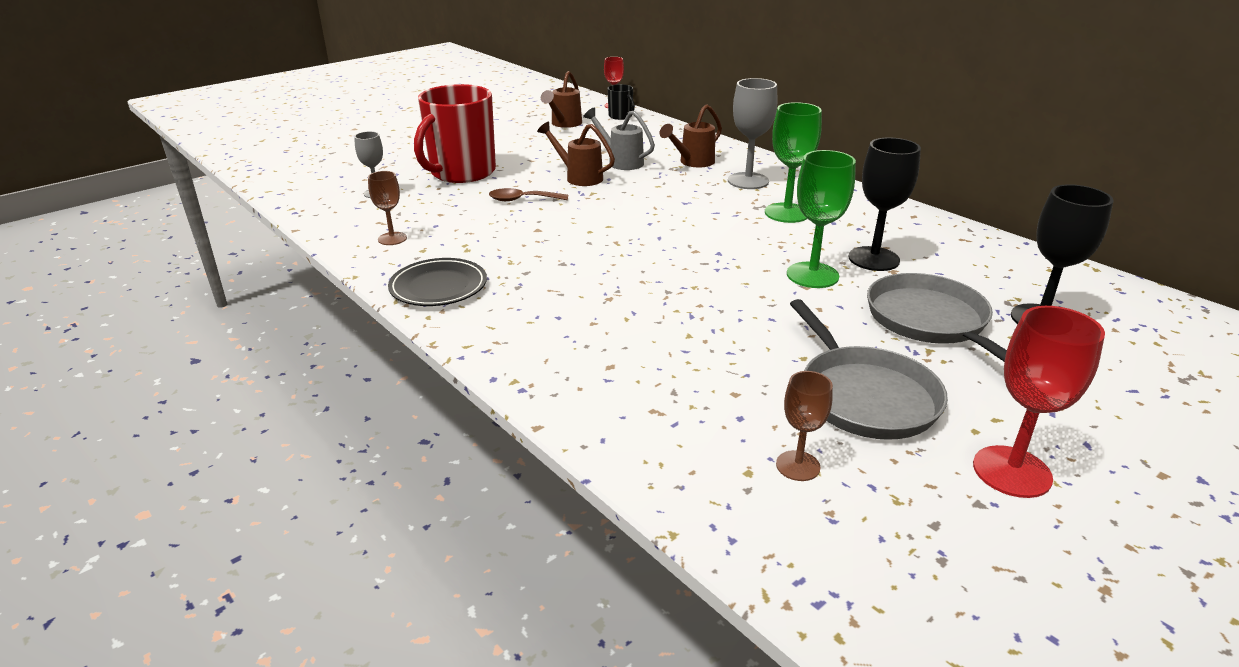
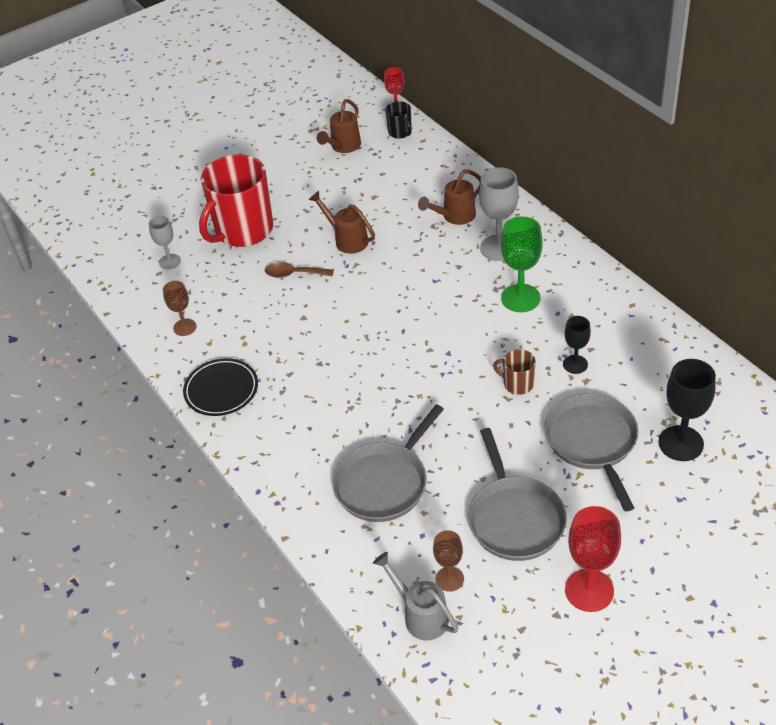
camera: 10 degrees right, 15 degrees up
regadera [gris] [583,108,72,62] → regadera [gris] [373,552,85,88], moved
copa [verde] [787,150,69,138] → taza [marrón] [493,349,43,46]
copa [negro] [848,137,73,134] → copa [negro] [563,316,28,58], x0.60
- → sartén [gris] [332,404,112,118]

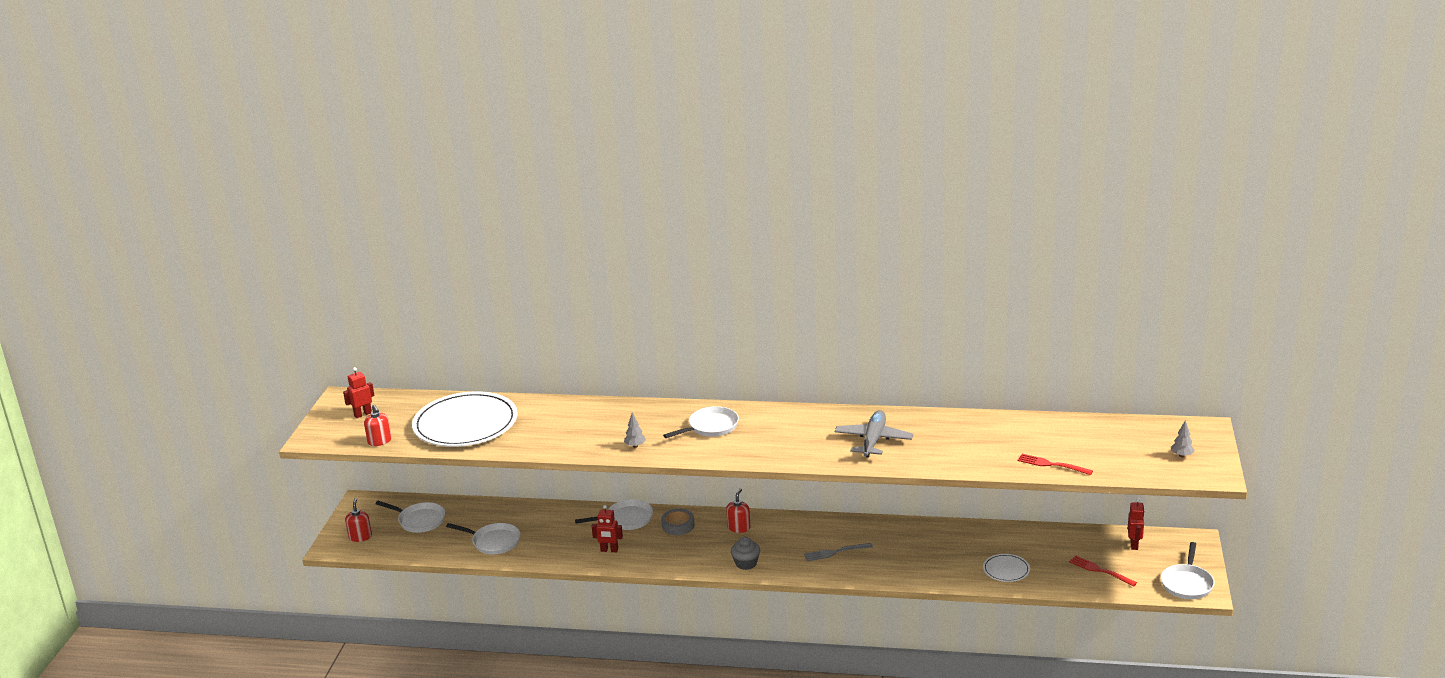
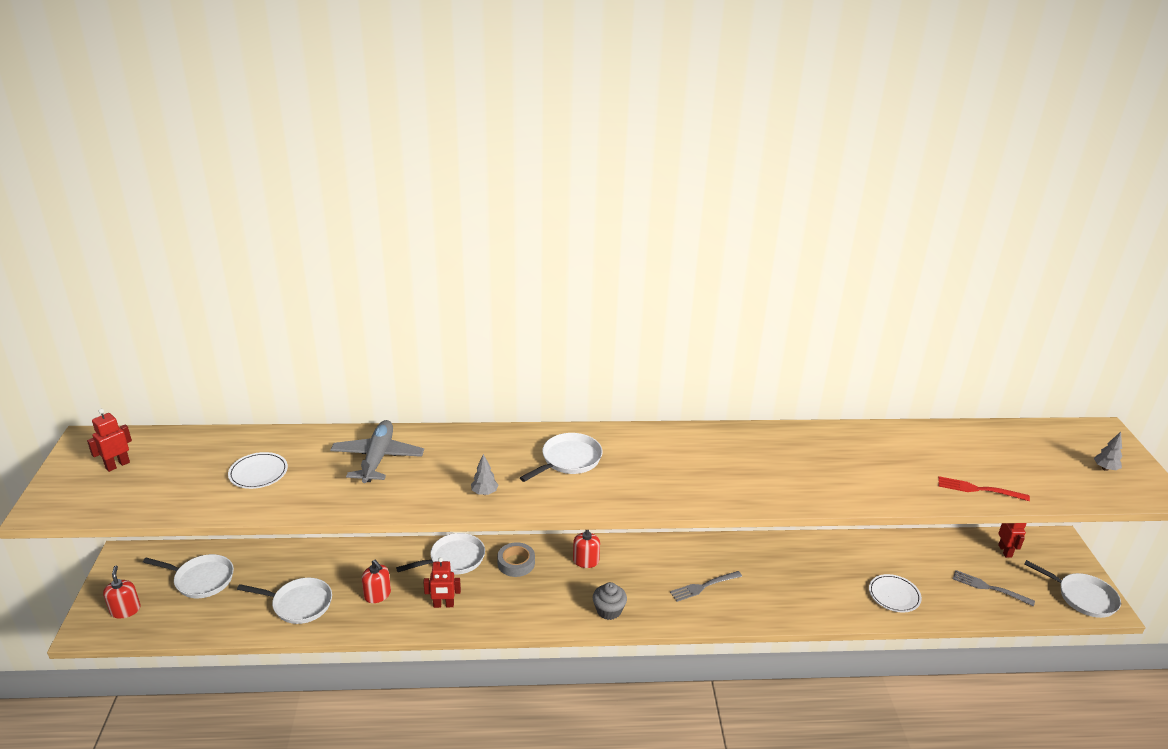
camera: 15 degrees left, 5 degrees up
dispensador de jabón [rojo] [364,405,28,41] → dispensador de jabón [rojo] [362,560,29,43], moved
plato [blanco] [412,391,106,56] → plato [blanco] [228,452,60,37], x0.43
avión [gris] [835,410,78,47] → avión [gris] [330,420,94,63], moved
tenedor [rojo] [1069,556,68,31] → tenedor [gris] [953,570,82,36]
sartén [blanco] [1161,542,53,57] → sartén [blanco] [1024,560,97,58], 60 degrees counterclockwise

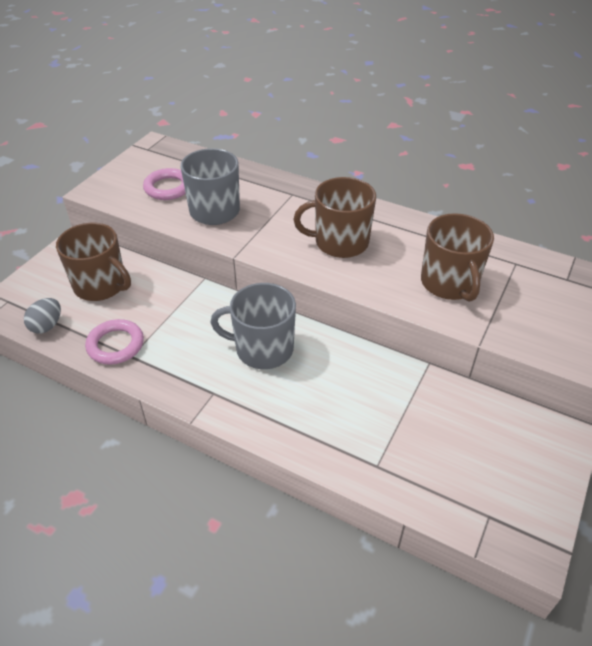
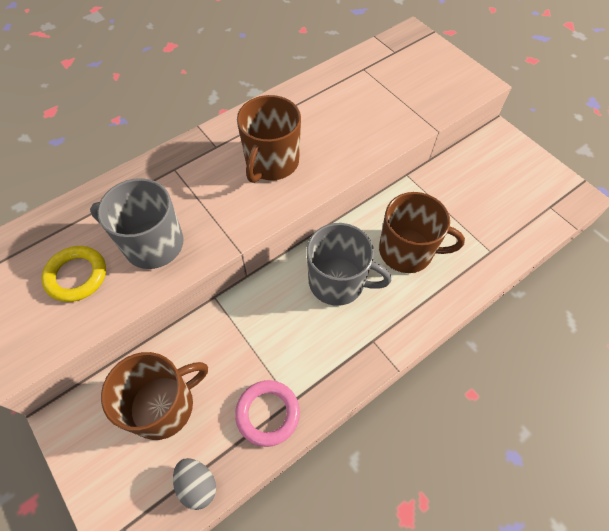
camera: 65 degrees left, 15 degrees up
anillo [rosa] [143,168,43,32] → anillo [amarillo] [41,246,65,56]
taza [gris] [211,283,85,86] → taza [gris] [307,223,84,83], 105 degrees counterclockwise
taza [marrón] [421,213,73,89] → taza [marrón] [379,192,86,81], moved

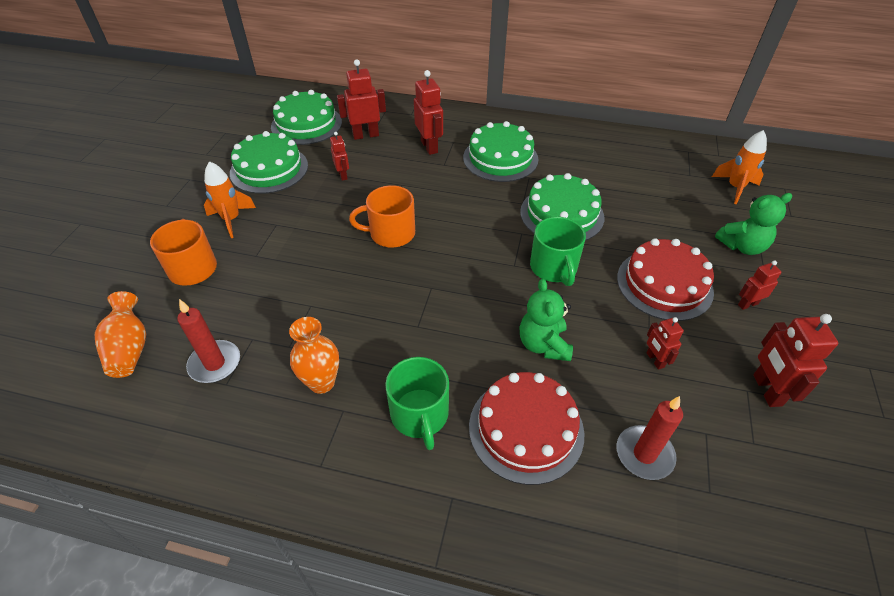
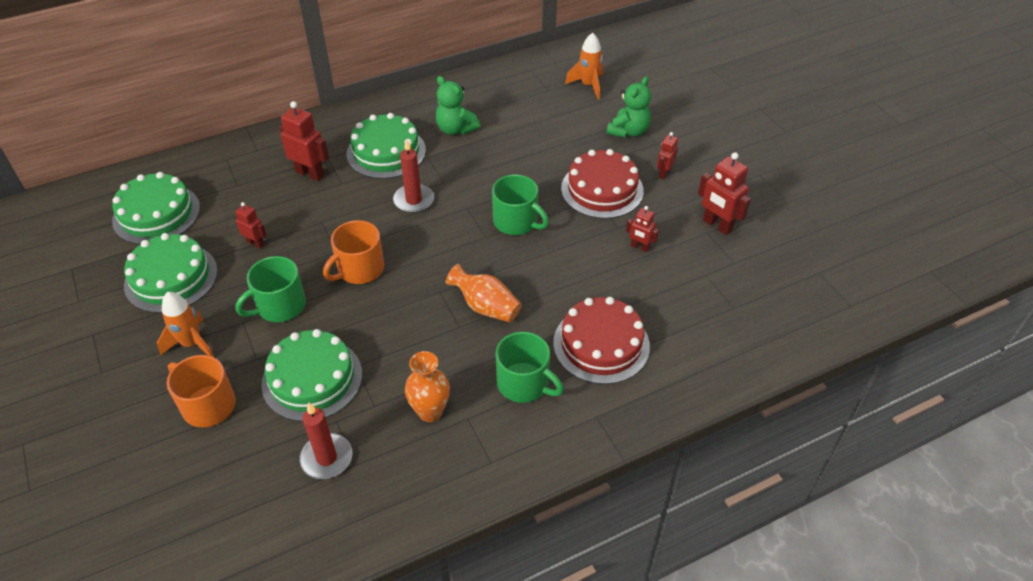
camera: 40 degrees left, 0 degrees up
florero [naranja] [95,291,51,87] → florero [naranja] [446,264,75,58], moved
robot [rojo] [337,59,49,81] → -
tarta [verde] [520,173,84,68] → tarta [verde] [261,329,101,93], moved
osito [verde] [520,279,53,82] → osito [verde] [436,76,44,59], moved
vela [rojo] [617,396,66,84] → vela [rojo] [393,139,41,74], moved
- → taza [verde] [236,256,70,66]

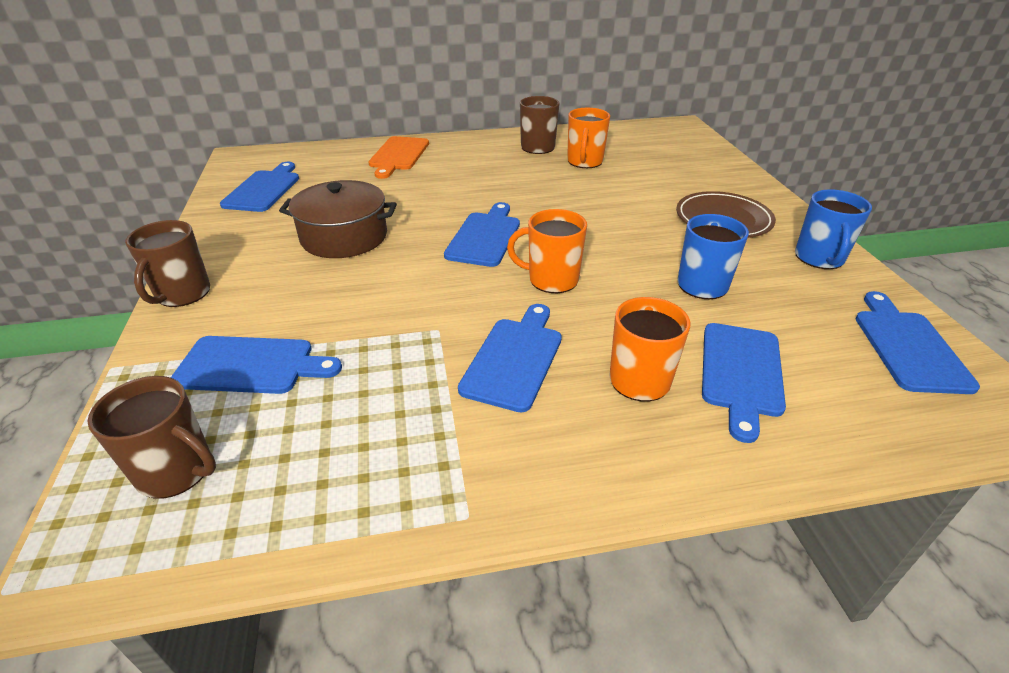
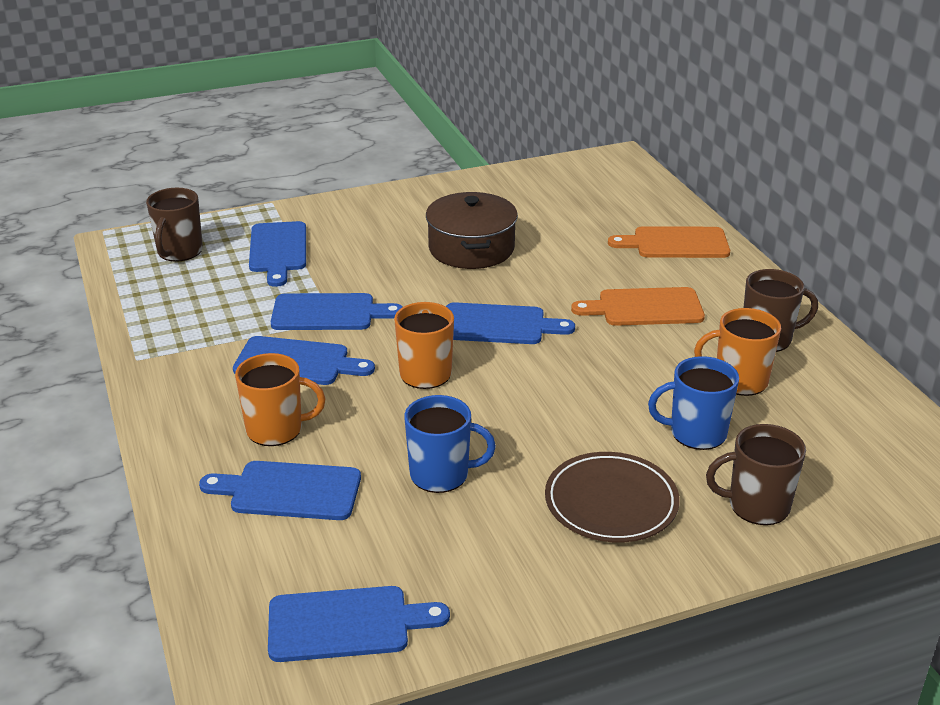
camera: 80 degrees right, 5 degrees down
taza [marrón] [125,220,85,87] → taza [marrón] [706,424,100,101], moved
tabla de cortar [azul] [220,162,79,50] → tabla de cortar [azul] [271,293,132,37], moved
taza [azul] [795,189,77,80] → taza [azul] [648,356,91,94], moved
- → tabla de cortar [naranja] [571,287,134,39]

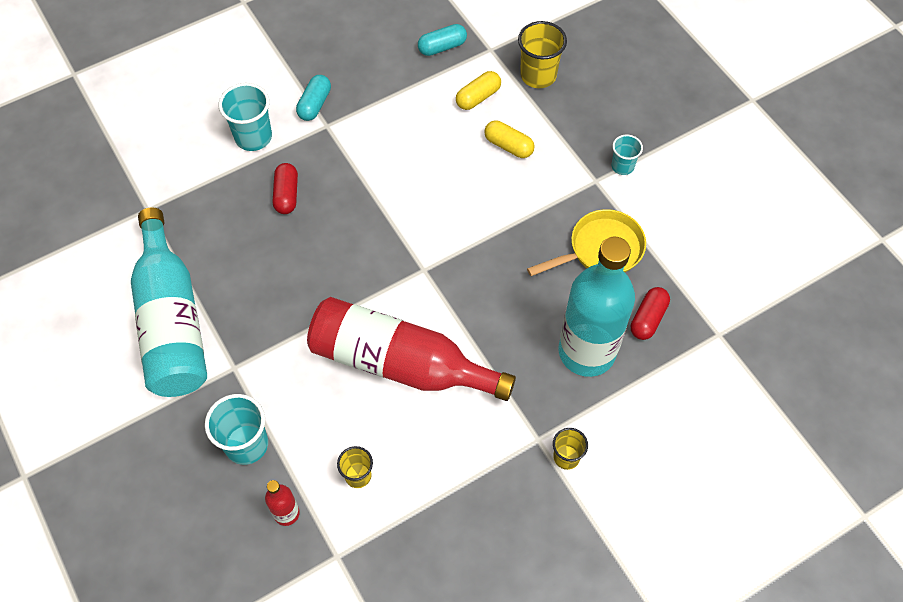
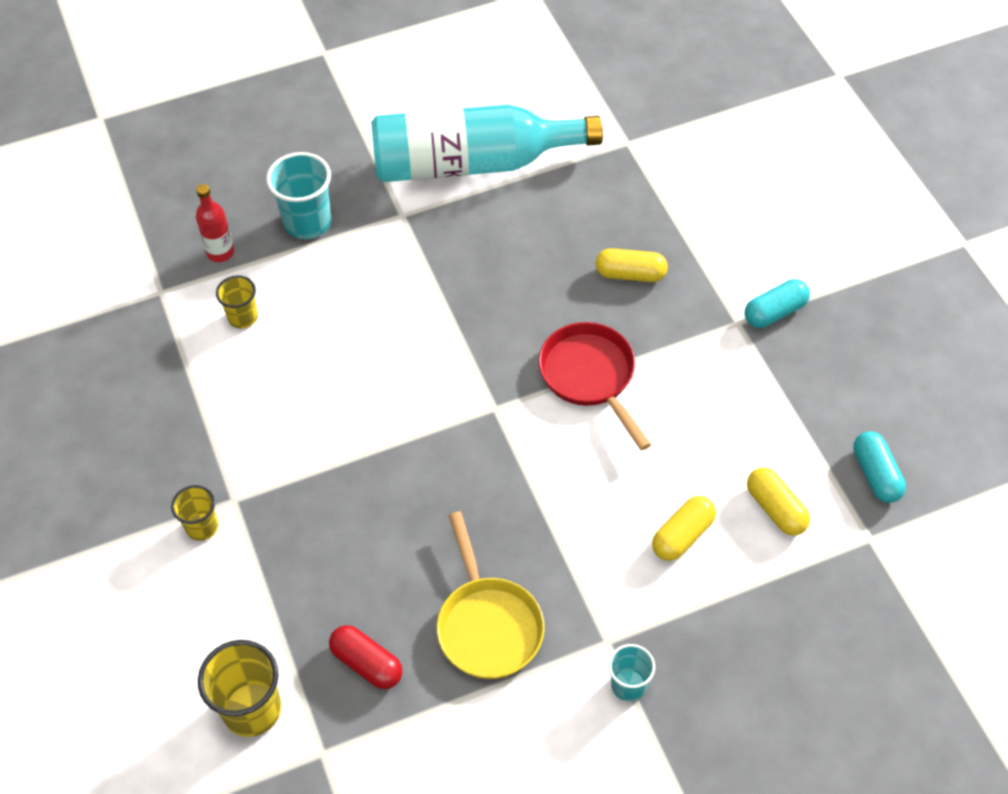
camera: 100 degrees right, 5 degrees down
vaso [turquesa] [219,83,53,68] → -
cápsula [rojo] [273,163,25,51] → cápsula [amarillo] [595,248,73,34]
cápsula [turquesa] [296,75,35,46] → cápsula [turquesa] [744,279,66,49], 60 degrees counterclockwise
botella [rojo] [307,297,209,104] → -
vaso [amarillo] [518,21,49,67] → vaso [amarillo] [198,640,83,97], moved
botella [turquesa] [559,237,76,140] → -
- → sartén [rojo] [539,322,112,128]

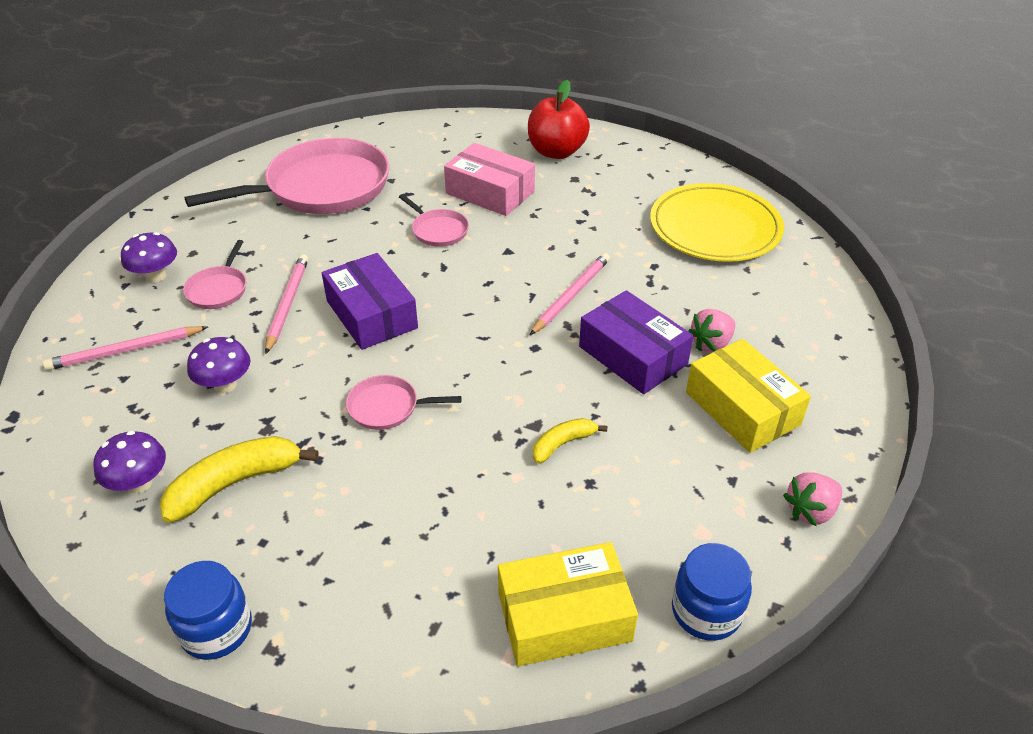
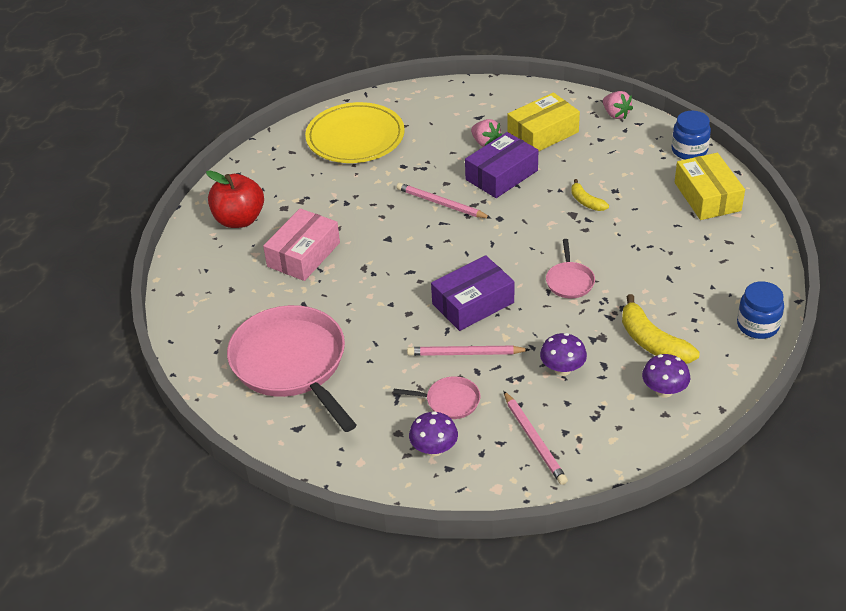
camera: 90 degrees left, 0 degrees up
sartén [rosa] [399,194,70,53] → -

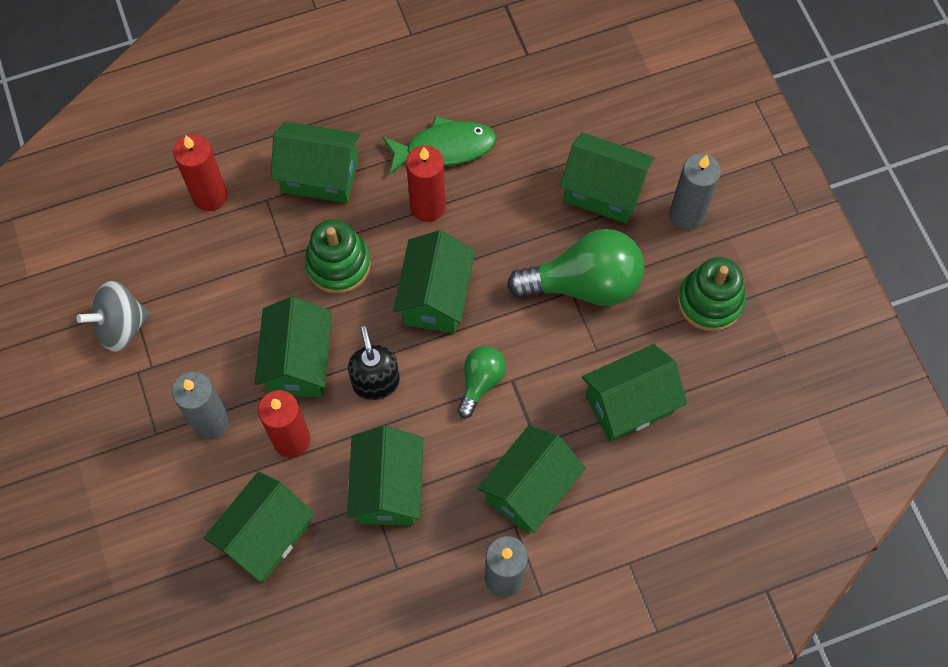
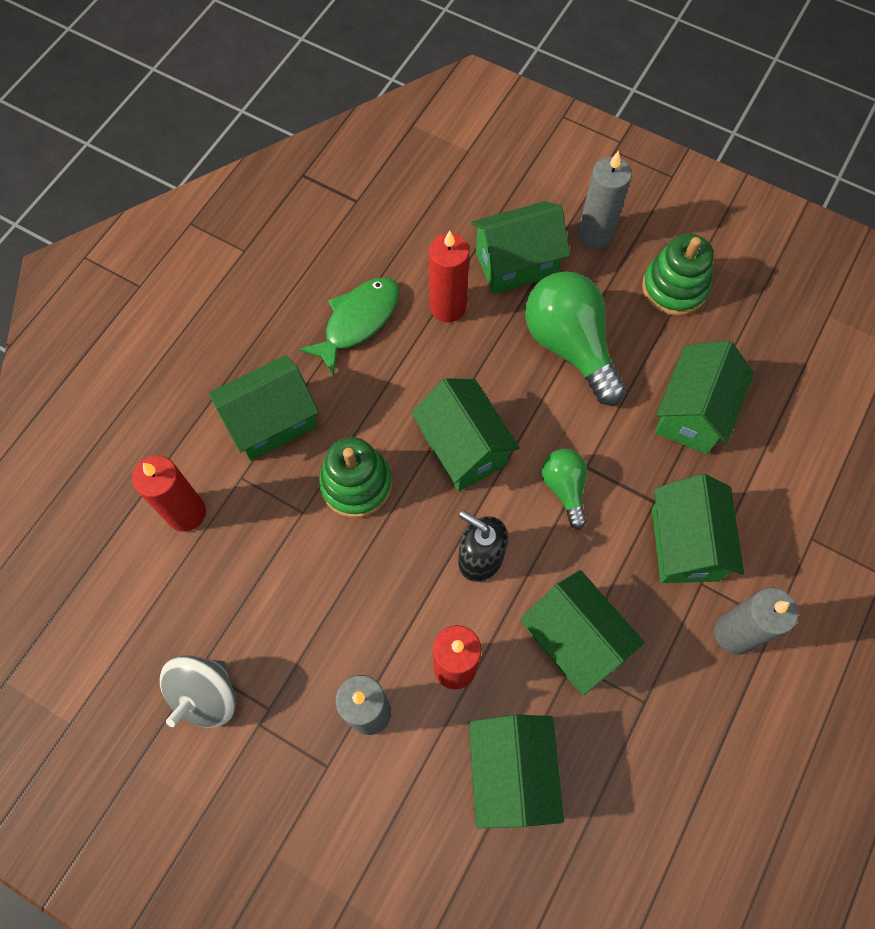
camera: 40 degrees left, 0 degrees up
casa [verde] [255,297,77,100] → -
vela [rojo] [406,145,40,77] → vela [rojo] [429,231,41,91], moved
bombilla [verde] [507,229,137,77] → bombilla [verde] [525,271,101,134], 75 degrees counterclockwise

